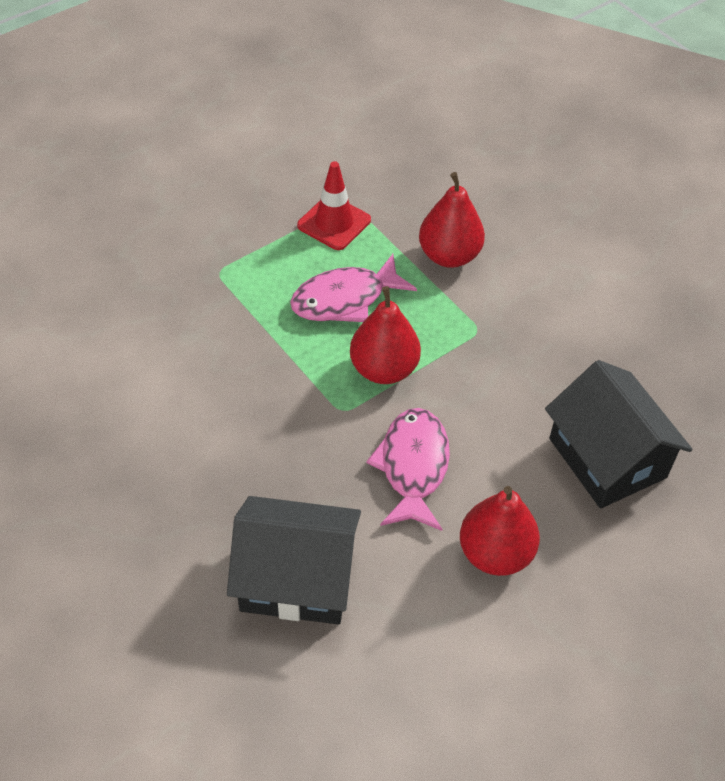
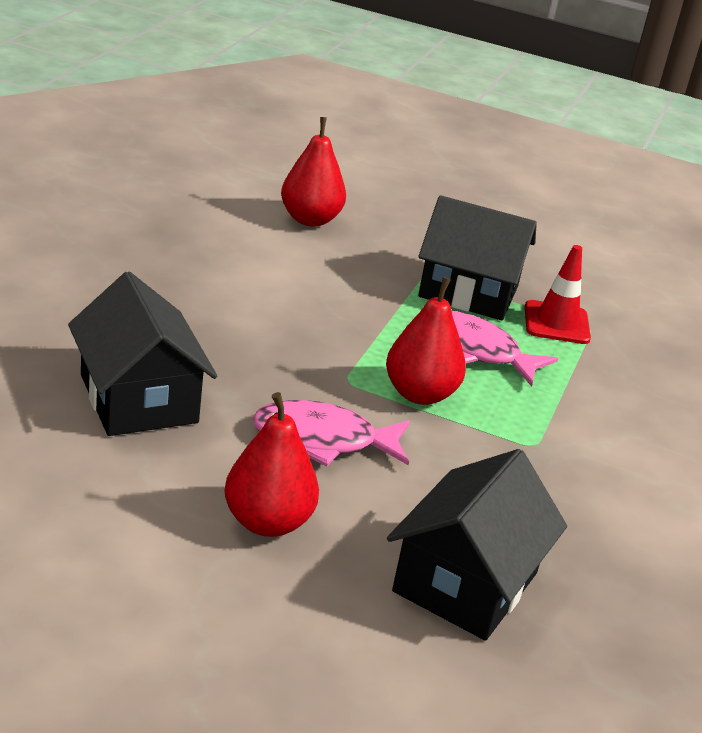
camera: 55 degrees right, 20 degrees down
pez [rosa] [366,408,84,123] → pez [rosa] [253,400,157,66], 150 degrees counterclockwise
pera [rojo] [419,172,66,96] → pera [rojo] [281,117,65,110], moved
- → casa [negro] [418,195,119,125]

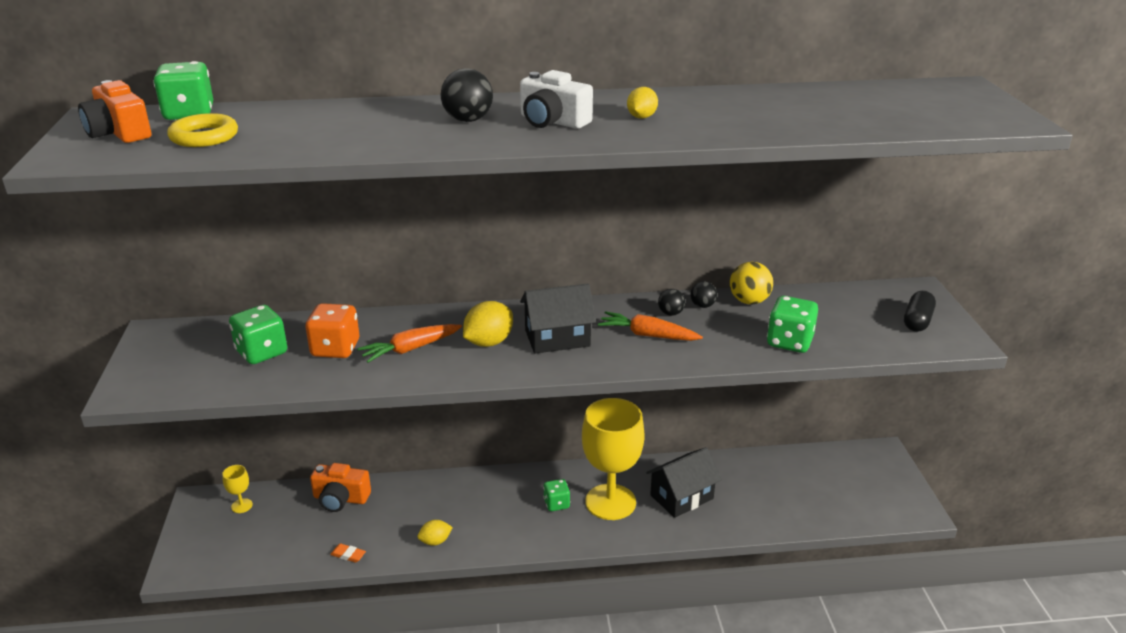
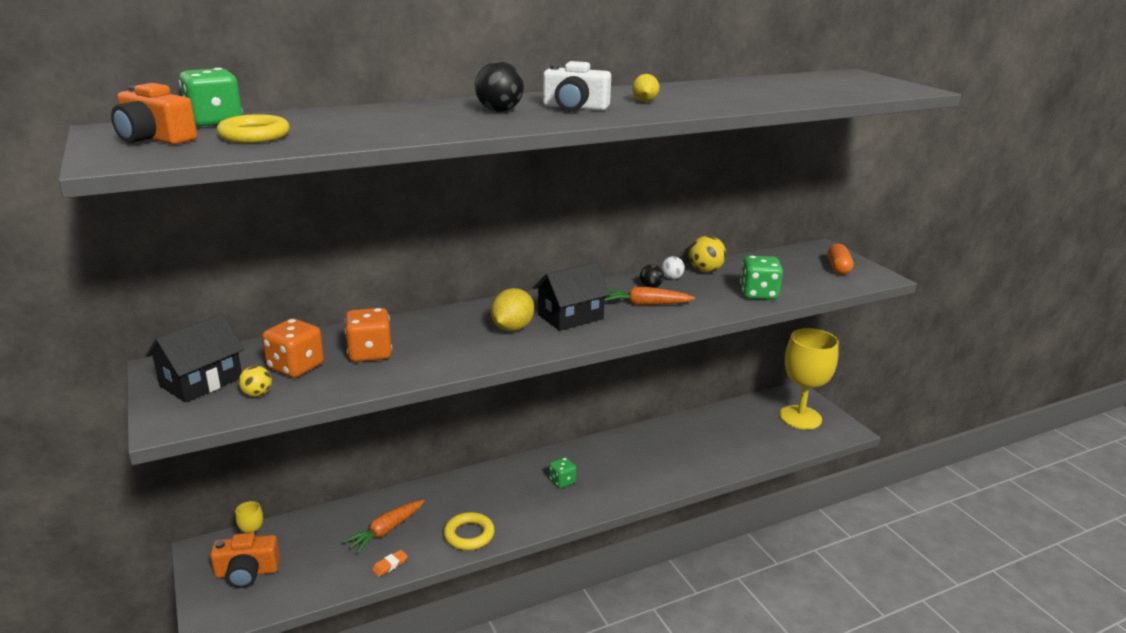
camera: 20 degrees left, 5 degrees down
dado [verde] [229,305,58,59] → dado [naranja] [262,319,62,59]
cámara [naranja] [310,463,61,49] → cámara [naranja] [210,533,70,55], moved
goma de borrar [naranja] [330,544,36,19] → goma de borrar [naranja] [372,550,36,27], 45 degrees counterclockwise
zanahoria [naranja] [357,324,105,39] → zanahoria [naranja] [342,500,83,54], moved
limón [amarillo] [417,520,36,26] → anillo [amarillo] [444,512,51,38]
copa [amarillo] [582,398,63,122] → copa [amarillo] [779,328,60,102], moved
casa [negro] [646,447,76,71] → casa [negro] [146,314,98,89], moved
pelota [negro] [690,281,27,27] → pelota [blanco] [661,256,24,24]
cápsula [negro] [904,291,32,41] → cápsula [naranja] [827,244,27,31]
- → pelota [amarillo] [239,366,33,31]

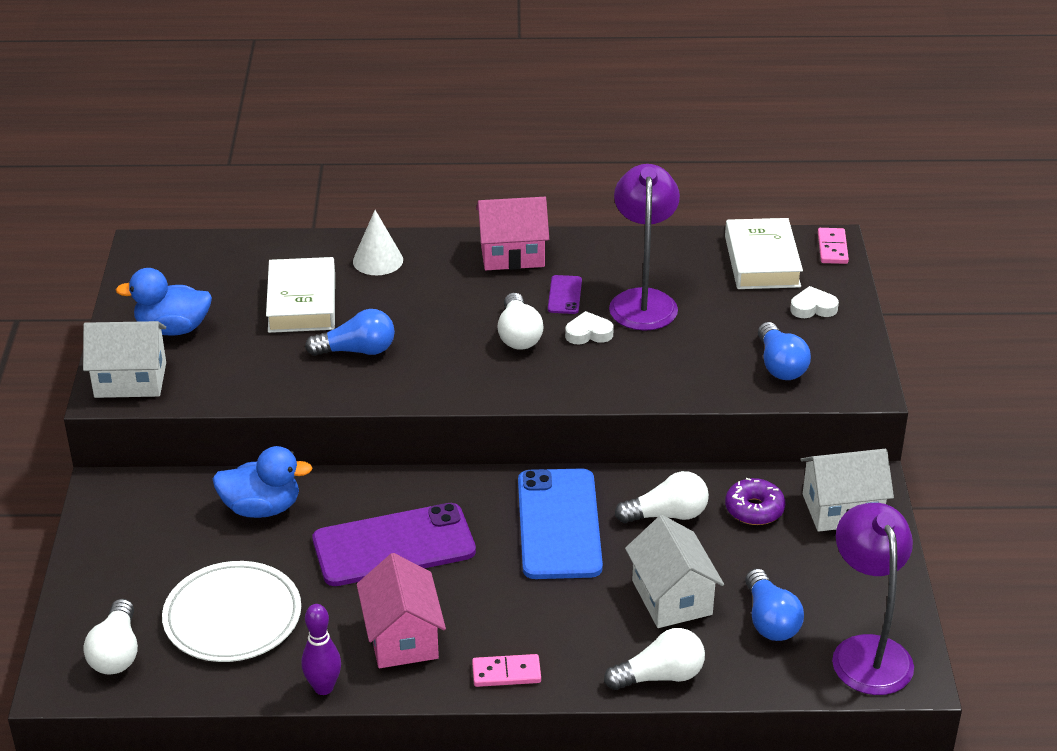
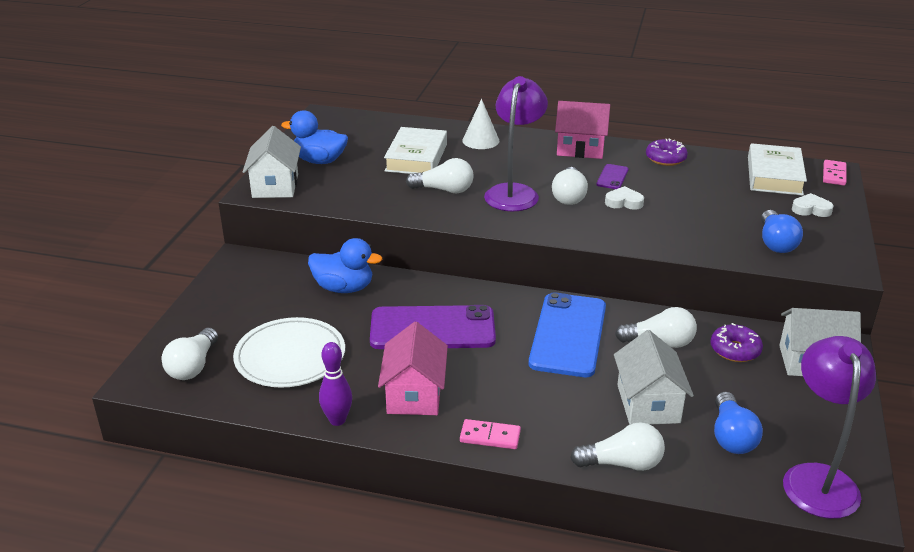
camera: 15 degrees right, 5 degrees down
casa [blanco] [83,321,83,77] → casa [blanco] [243,126,58,72], 75 degrees clockwise
bombilla [azul] [305,309,90,47] → bombilla [blanco] [406,158,68,36]
lámpara [morado] [609,164,71,167] → lámpara [morado] [484,76,64,135], moved
- → rosquilla [morado] [646,138,42,28]

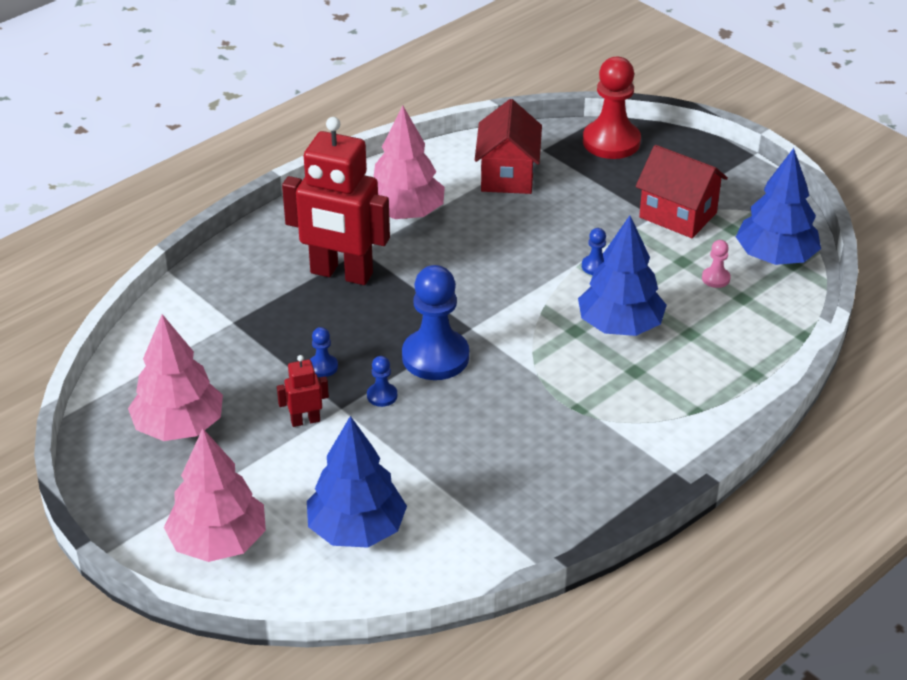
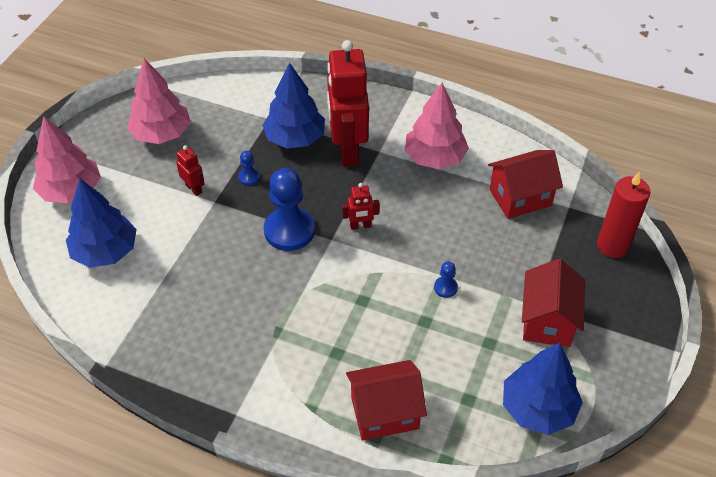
camera: 65 degrees right, 10 degrees up
peón [azul] [367,356,30,51] → -
árbol [azul] [578,216,89,120] → árbol [azul] [262,62,63,87], moved
peón [rojo] [583,57,58,102] → vela [rojo] [597,172,53,86]
peón [rosa] [702,240,29,48] → -
- → robot [rojo] [342,183,37,47]
- → casa [rojo] [346,360,81,81]

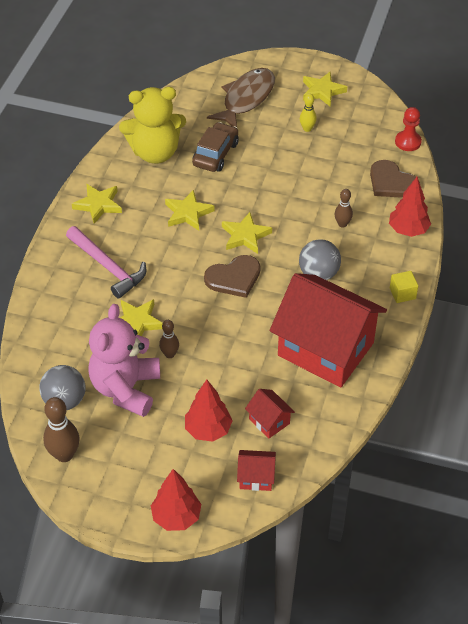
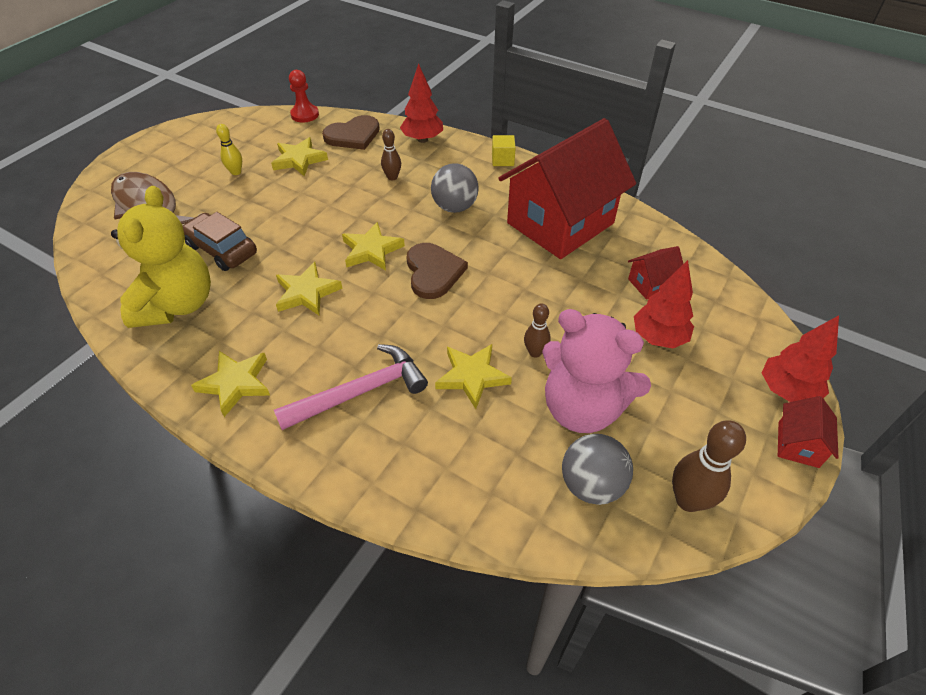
camera: 75 degrees left, 0 degrees up
casa [rojo] [237,450,39,41] → casa [rojo] [778,396,61,72], moved
estrella [amarillo] [303,72,44,35] → estrella [amarillo] [271,137,57,39], moved

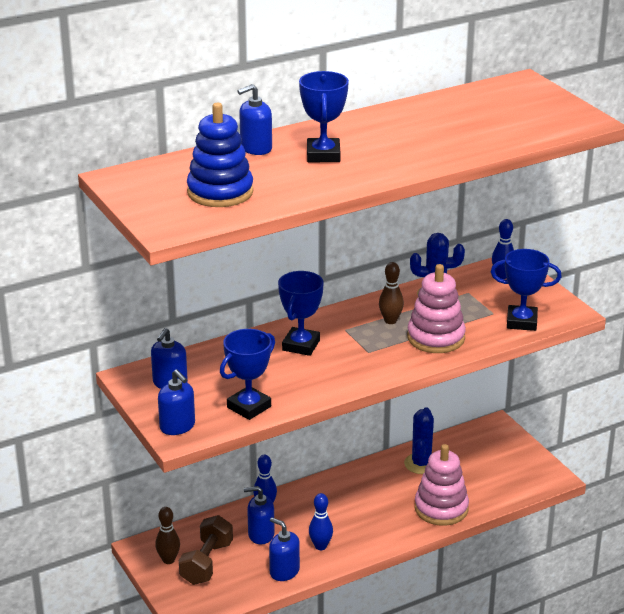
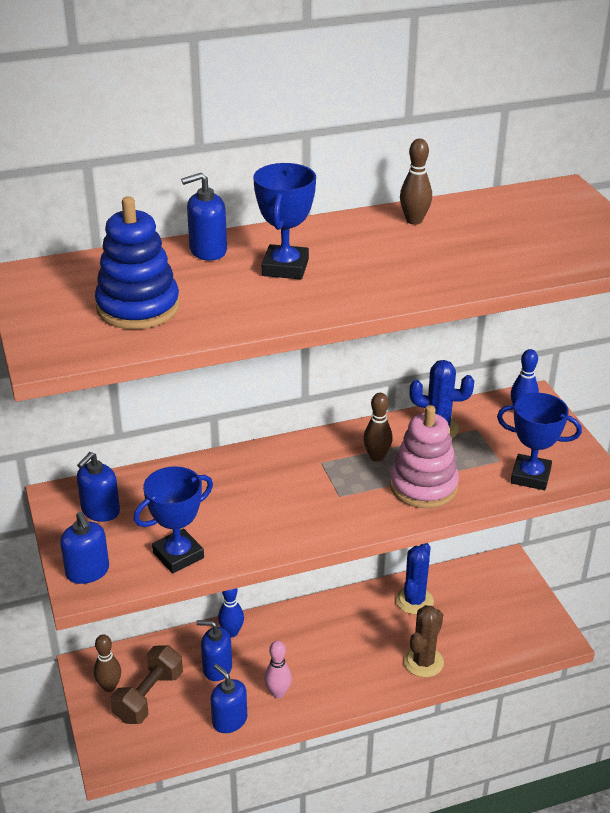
camera: 10 degrees right, 5 degrees up
trofeo [azul] [278,271,46,85] → -
bolo [azul] [309,493,24,57] → bolo [rosa] [264,641,28,57]
juguete apilable [rosa] [415,444,54,82] → cactus [marrón] [404,605,40,72]
- → bolo [marrón] [400,139,32,86]

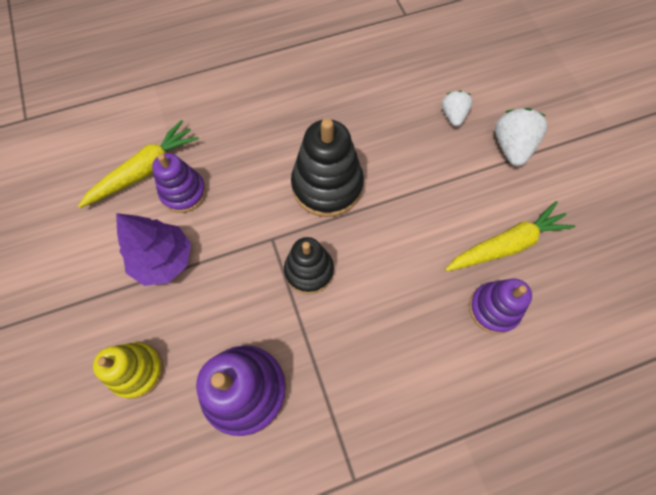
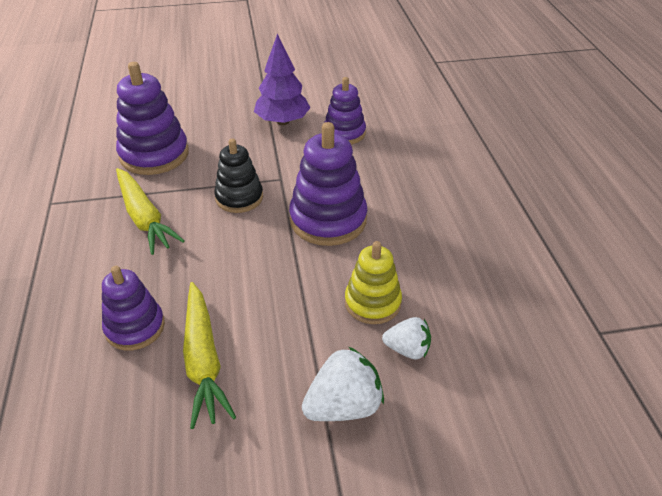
camera: 100 degrees right, 25 degrees down
zanahoria [amarillo] [78,120,121,88] → zanahoria [amarillo] [116,168,69,87], moved
juguete apilable [amarillo] [93,342,70,56] → juguete apilable [amarillo] [345,241,57,83], moved
juguete apilable [negro] [291,118,73,99] → juguete apilable [morado] [289,122,78,124]
fresa [blanco] [495,108,52,58] → fresa [blanco] [302,346,82,75], 45 degrees counterclockwise

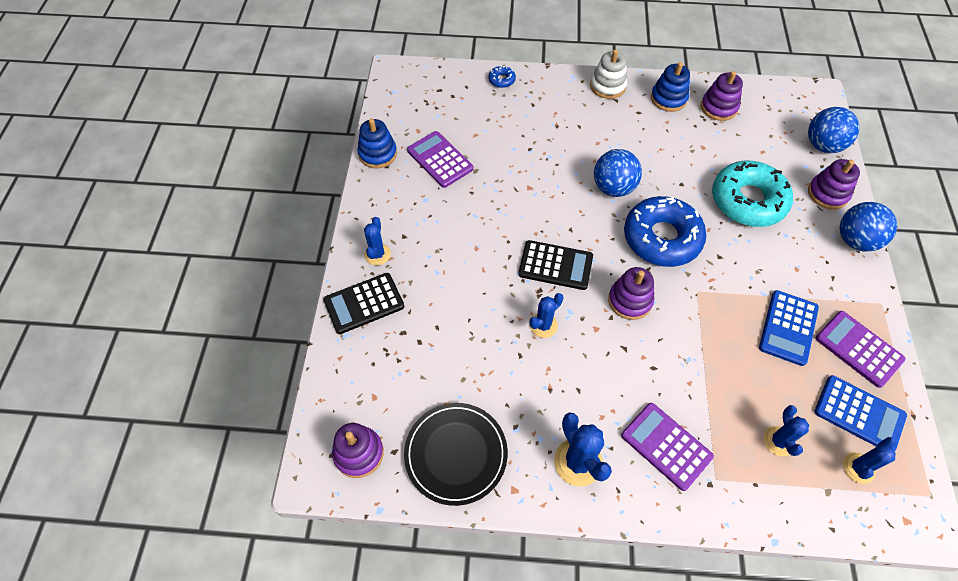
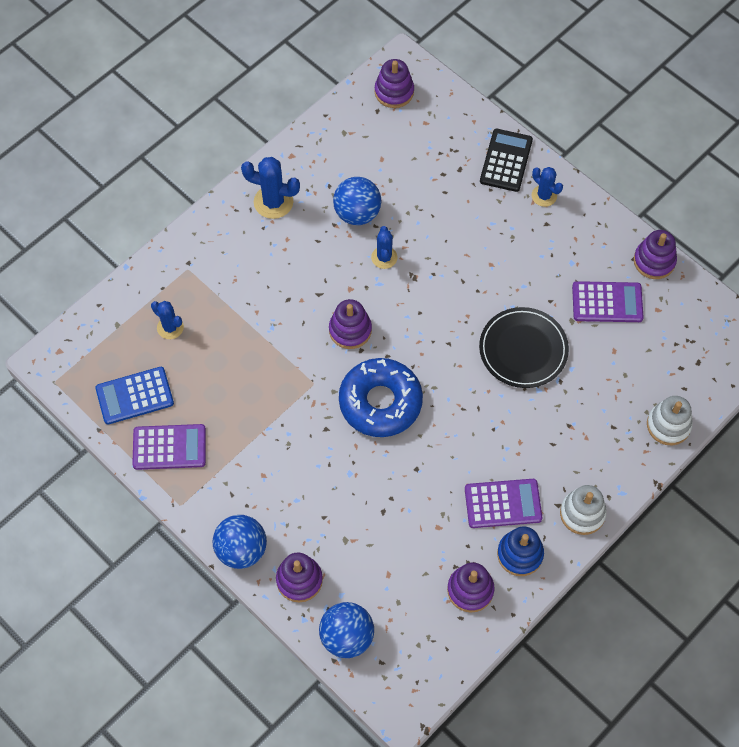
camera: 130 degrees right, 5 degrees up
juguete apilable [azul] [357,118,40,50] → juguete apilable [morado] [634,230,43,49]
plato [negro] [404,403,104,103] → plato [negro] [479,307,90,81], moved
rosquilla [azul] [488,66,28,22] → juguete apilable [blanco] [647,396,46,49]
calculadora [negro] [518,240,75,50] → -
pelota [azul] [594,149,48,48] → pelota [azul] [333,177,49,48], moved
calculadora [morado] [621,403,93,88] → calculadora [morado] [465,479,77,49], moved
rosquilla [turquesa] [712,161,81,66] → -
calculadora [azul] [759,290,60,76] → -
cactus [azul] [843,437,53,47] → -

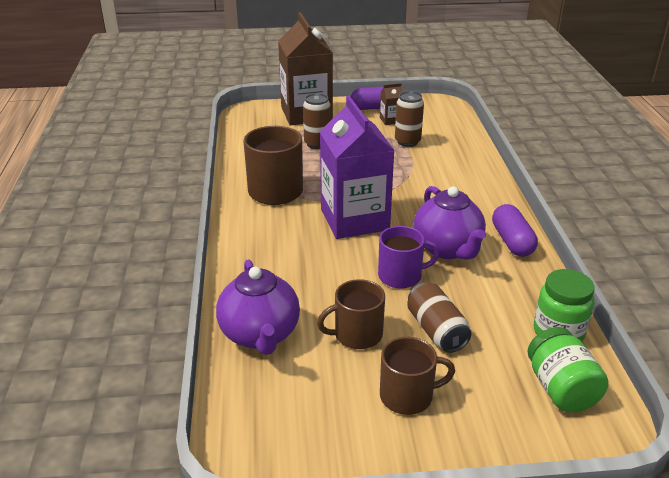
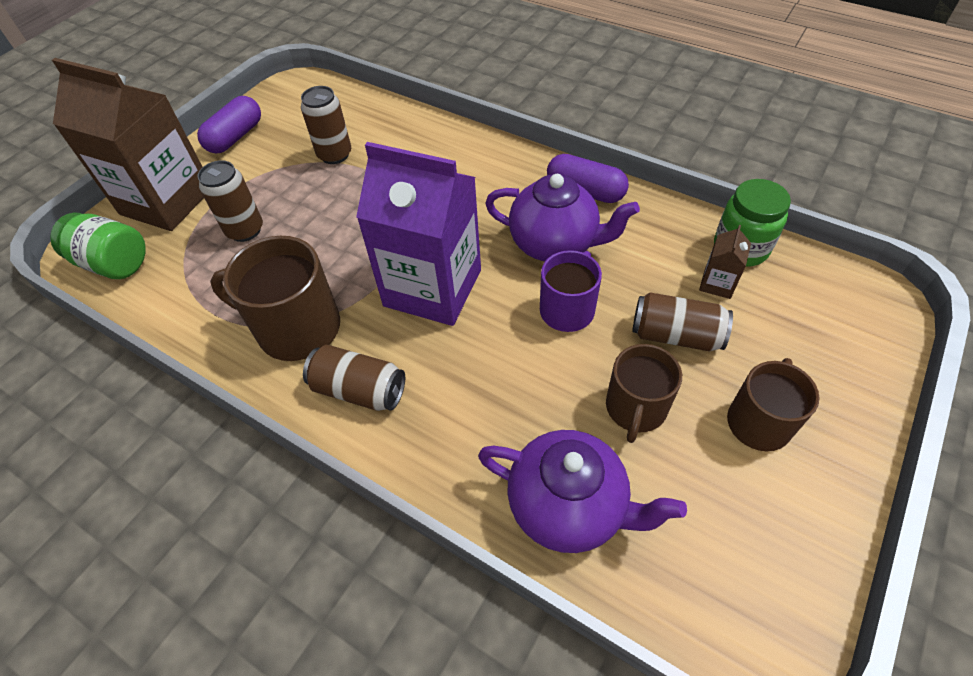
camera: 50 degrees left, 20 degrees up
cartón de leche [marrón] [380,83,22,42] → cartón de leche [marrón] [699,225,52,74], moved
tarro [verde] [528,327,81,85] → tarro [verde] [50,213,96,66], moved
- → lata [marrón] [303,345,102,66]

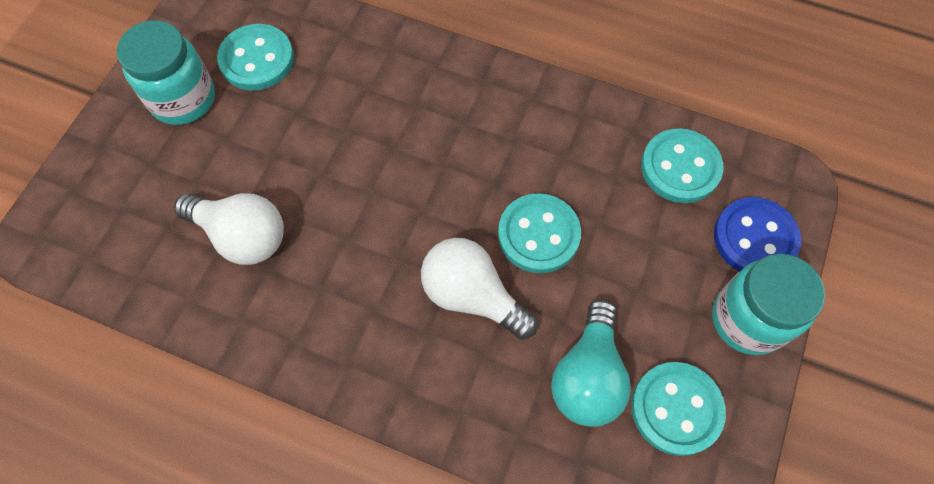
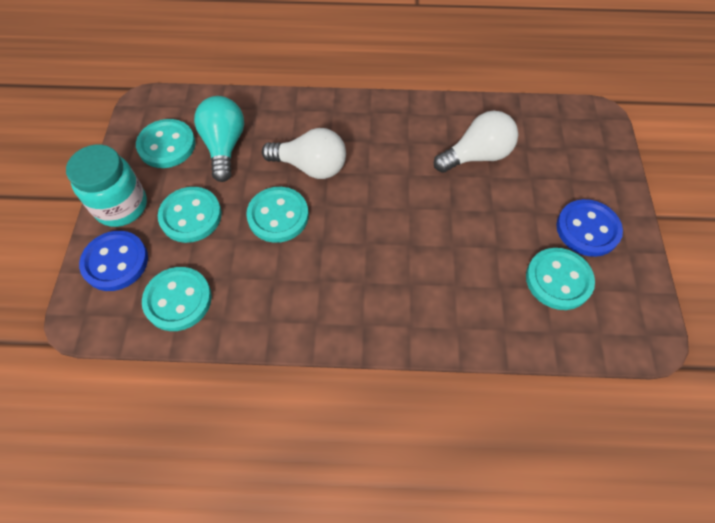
camera: 160 degrees right, 5 degrees down
tarro [turquesa] [117,20,98,105] → botón [azul] [556,199,67,58]
bombilla [blanco] [174,193,110,72] → bombilla [blanco] [434,110,84,63], 150 degrees clockwise
- → botón [turquesa] [158,187,64,56]

